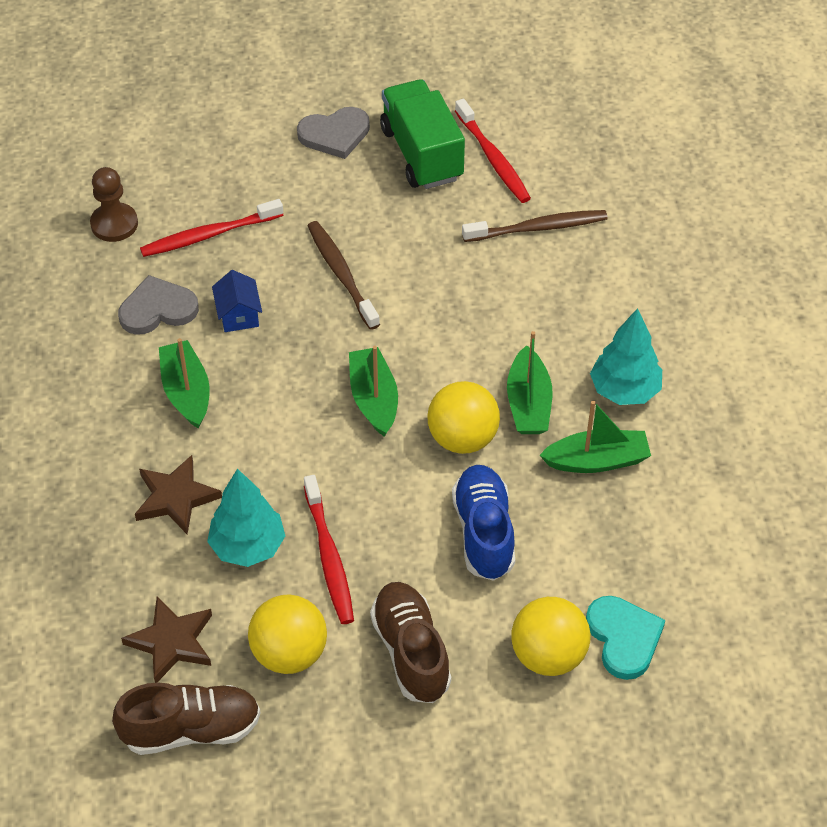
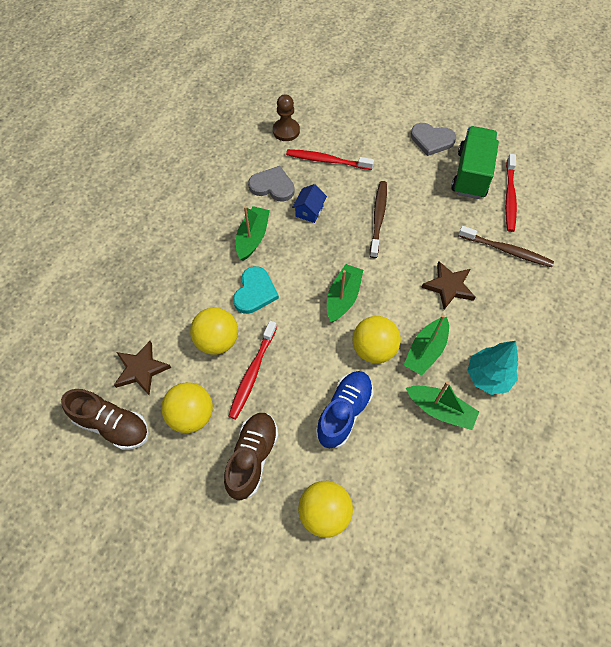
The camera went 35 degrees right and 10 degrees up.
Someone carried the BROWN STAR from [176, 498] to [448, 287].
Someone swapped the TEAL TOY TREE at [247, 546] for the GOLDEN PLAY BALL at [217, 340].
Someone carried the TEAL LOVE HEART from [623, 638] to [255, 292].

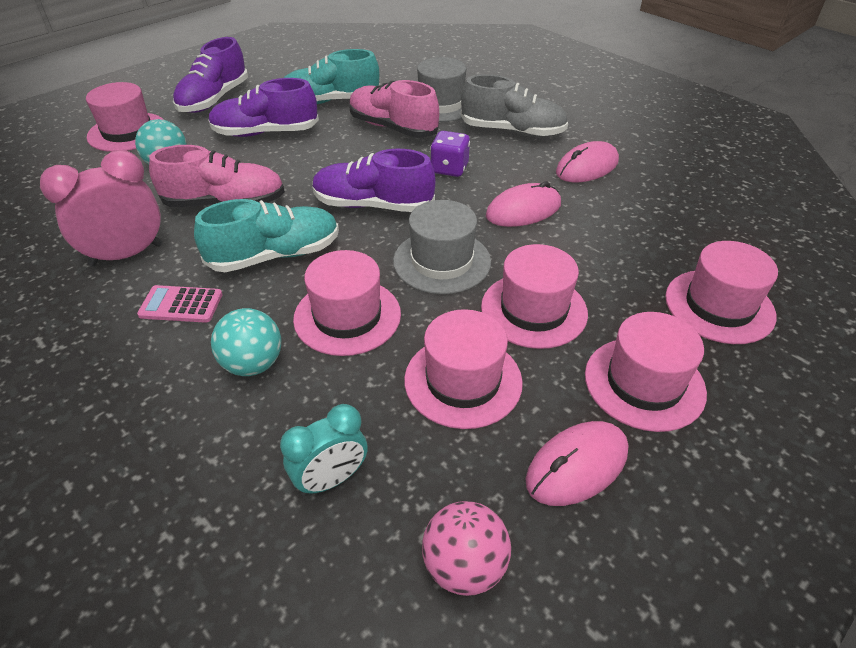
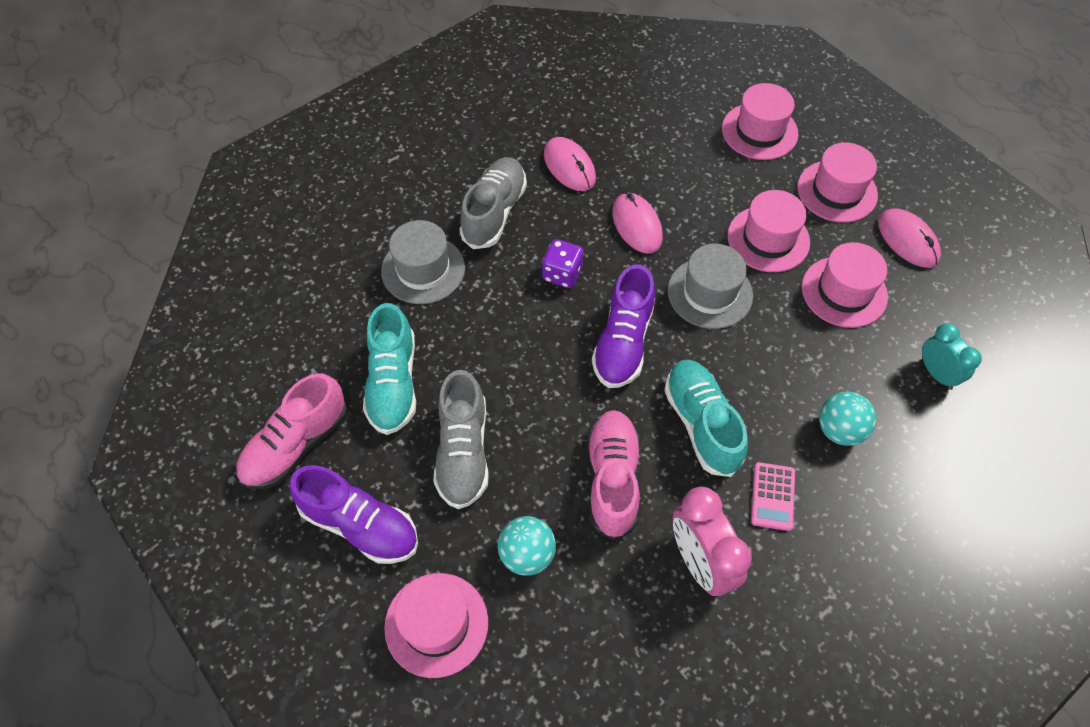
The camera went 85 degrees left and 15 degrees up.
Someone repainted the ROYAL PURPLE SNEAKER at [266, 133], which became the GREY SNEAKER at [463, 452].
Someone took away the ROSY TALL HAT at [347, 316].
Someone carried the ROSY SNEAKER from [393, 128] to [296, 445].
Someone took away the ROSY PLAY BALL at [464, 566].

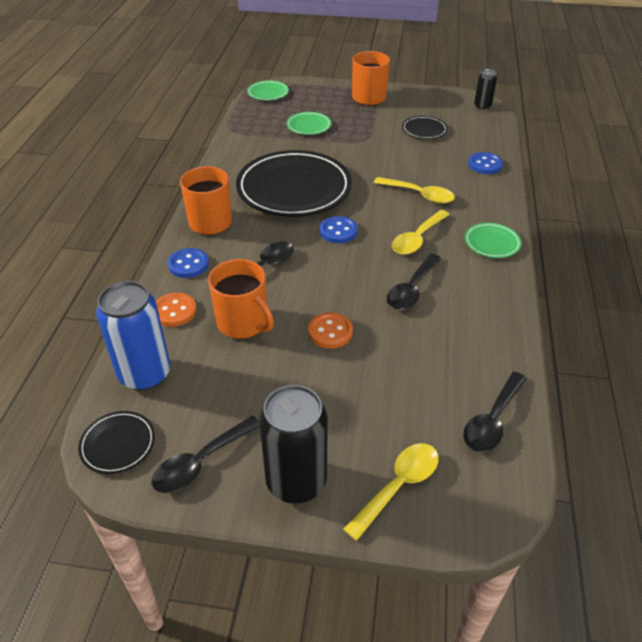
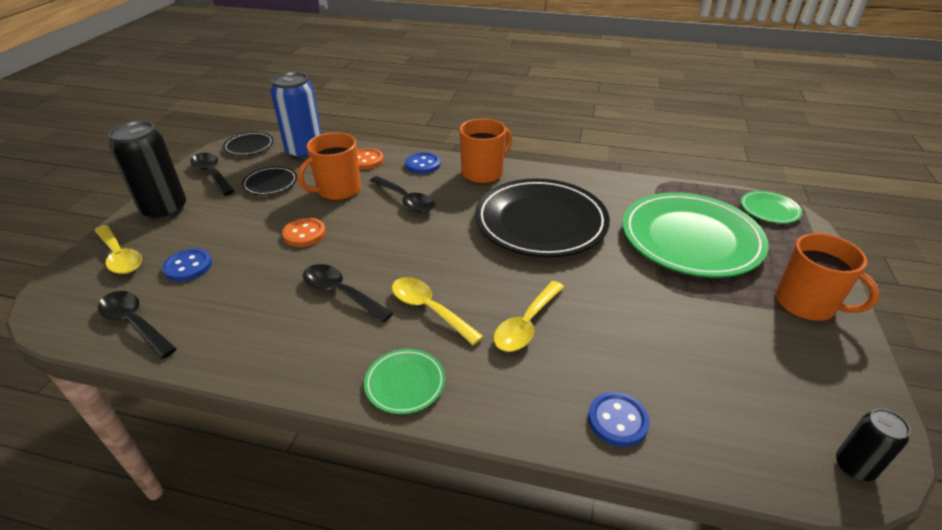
The camera went 95 degrees right and 5 degrees down.
Someone scaled the LEAF-GREEN PLATE at [308, 126] by 2.26.
Someone carried the COBALT SEWING BUTTON from [338, 231] to [188, 266].
Someone carried the EBONY PLATE from [424, 130] to [270, 183].

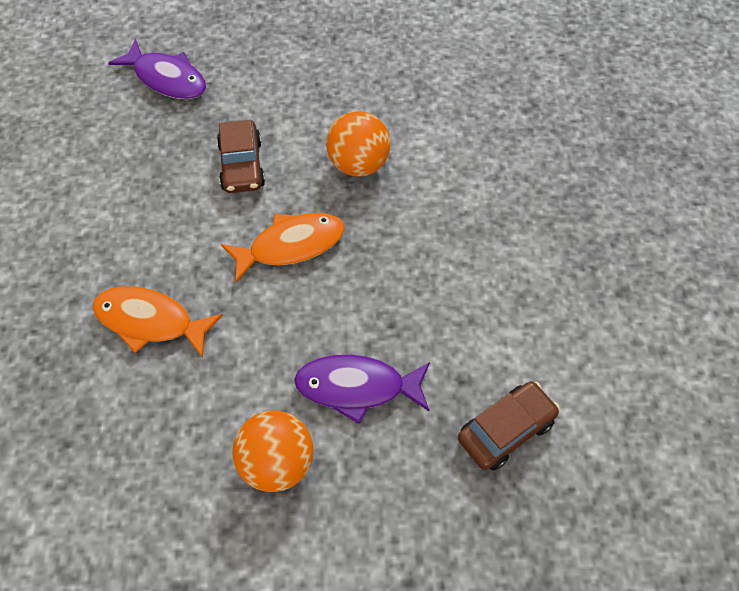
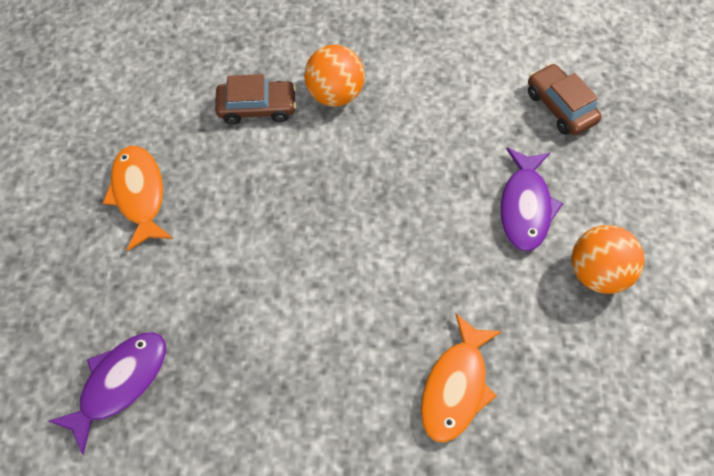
The camera went 85 degrees left and 5 degrees up.
Someone carried the BROWN TOY CAR from [241, 165] to [257, 107].
Someone carried the ORANGE FISH FIGURE from [291, 245] to [139, 194].
Someone carried the ORANGE PLAY BALL from [358, 164] to [335, 94].

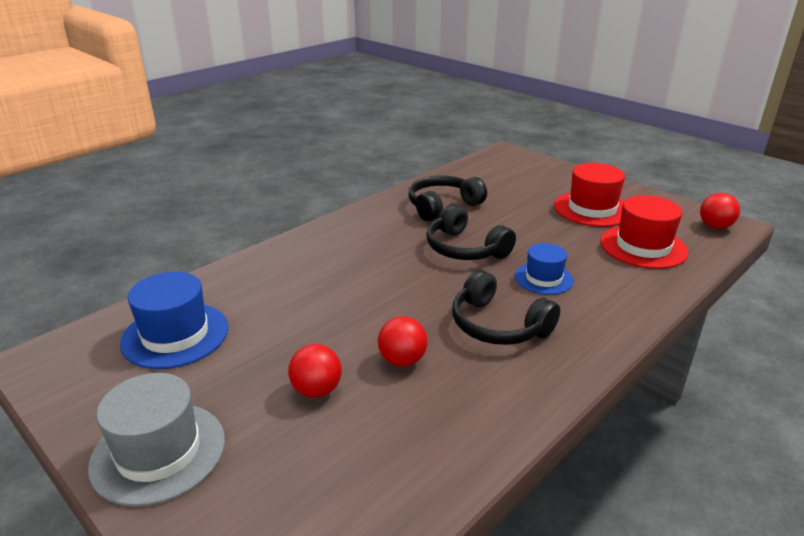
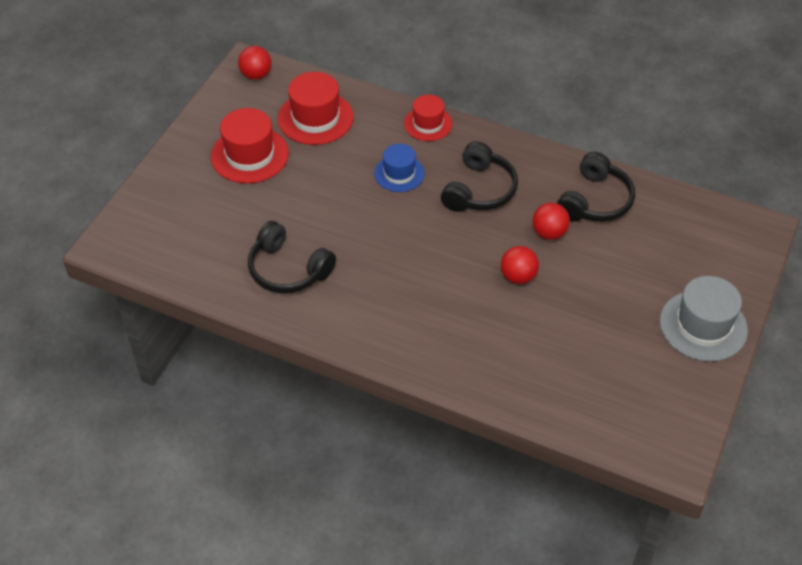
The camera went 110 degrees left and 20 degrees up.
Someone took away the COBALT TALL HAT at [175, 335].
Someone carried the CRIMSON PLAY BALL from [317, 390] to [518, 277].
Someone carried the EBONY HEADPHONES from [465, 249] to [595, 201].
Someone put down the CRIMSON TALL HAT at [428, 124].

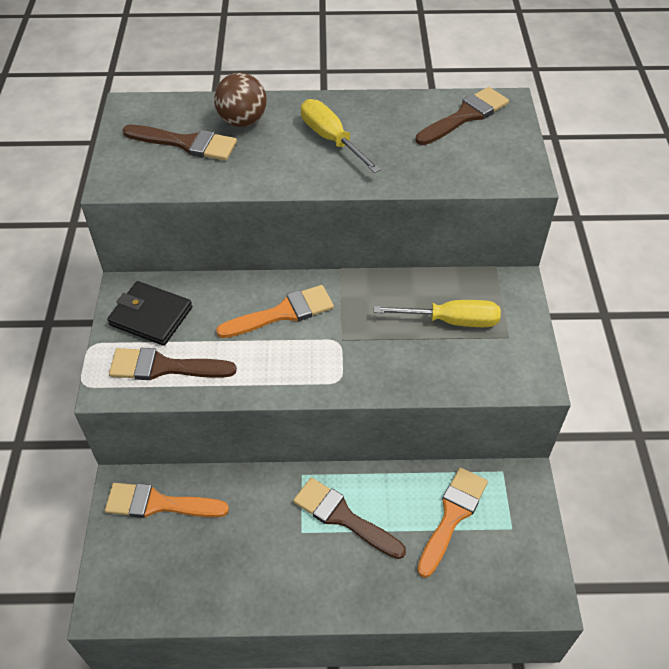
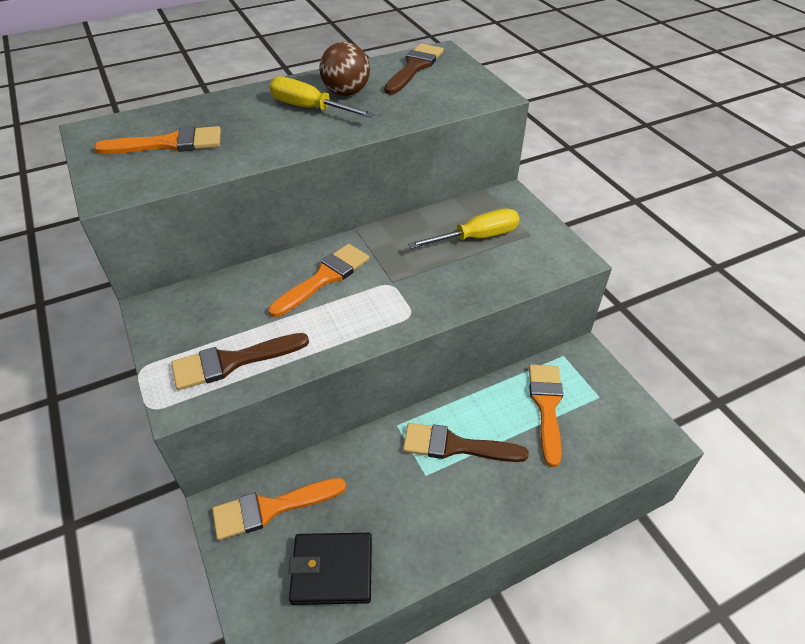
The camera went 25 degrees left and 5 degrees down.
Someone carried the EBONY CARD WALLET from [151, 316] to [332, 570].
Someone repainted the BROWN PAINT BRUSH at [186, 143], which became the ORANGE PAINT BRUSH at [169, 144].
Someone carried the BROWN PLAY BALL from [242, 121] to [346, 93].

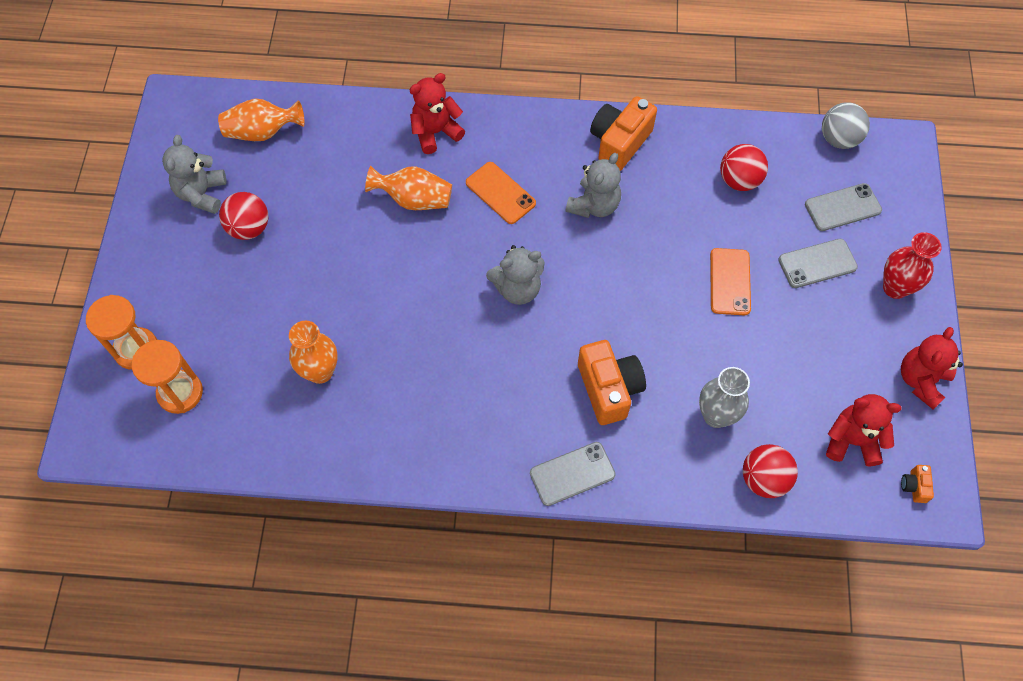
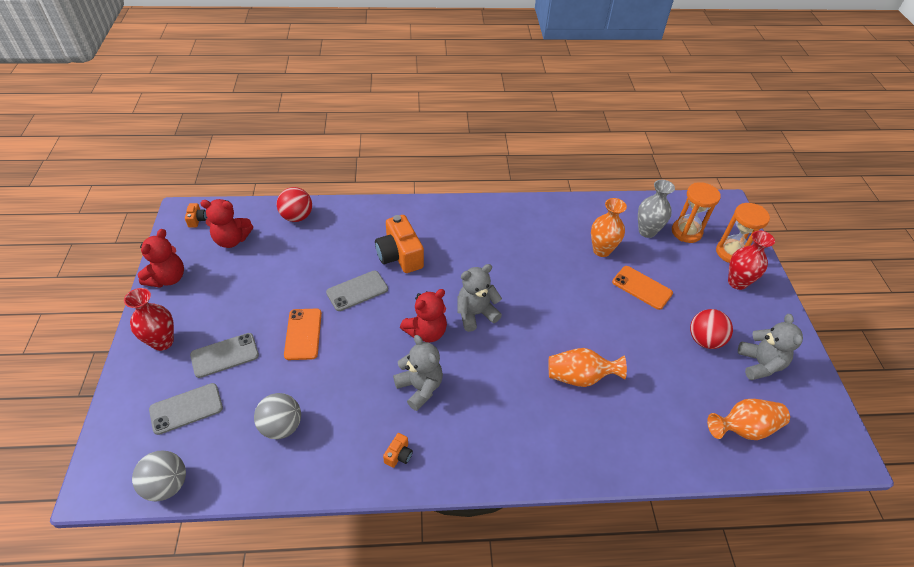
The camera went 170 degrees right and 15 degrees down.
Someone carried the CRIMSON STUFFED BEAR from [435, 132] to [426, 332].
Someone carried the ORANGE PHONE from [500, 193] to [642, 287].
Someone carried the GREY PHONE from [572, 474] to [357, 291].
Someone rotated the GREY STUFFED BEAR at [594, 205] by 120 degrees clockwise.
Someone scaled the ORANGE PHOTO CAMERA at [619, 142] by 0.45.
Someone carried the GREY TALL VASE from [716, 415] to [647, 231].
Someone repainted the CRIMSON PLAY BALL at [739, 180], which became the GREY PLAY BALL at [281, 426].
Someone put down the CRIMSON TALL VASE at [737, 282].

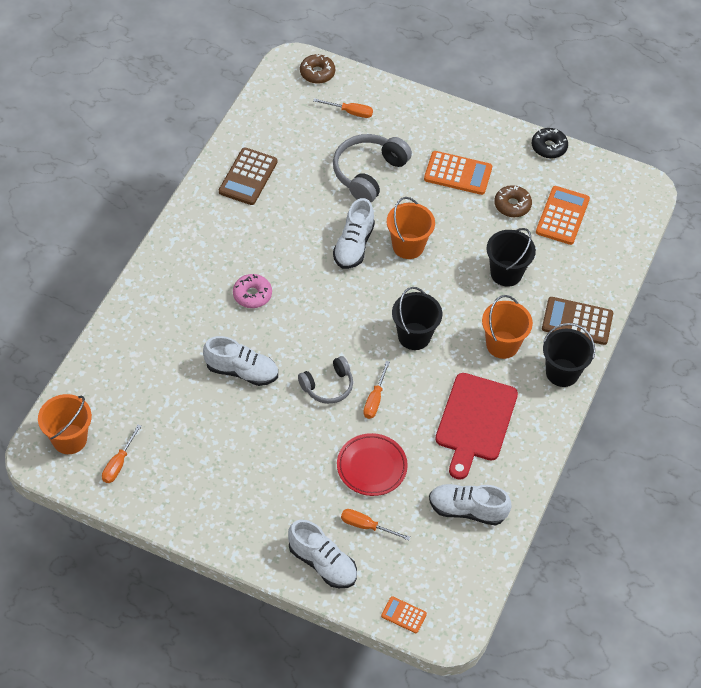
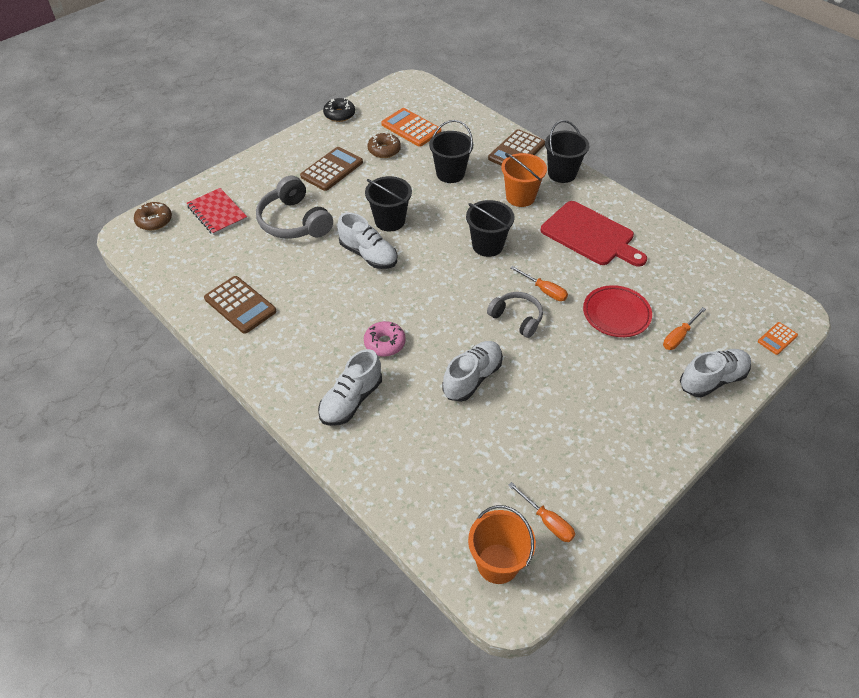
The camera went 65 degrees left and 5 degrees down.
Someone rotated the GREY HEADPHONES at [328, 386] by 45 degrees counterclockwise.
Someone swapped the ORANGE FLAT SCREWDRIVER at [350, 112] for the CRIMSON NOTEPAD at [217, 213].
Someone repainted the ORANGE PAIL at [408, 246], which became the EBONY PAIL at [390, 221].
Someone repainted the ORANGE CALCULATOR at [458, 173], which became the BROWN CALCULATOR at [332, 169].
Someone carried the PURE WHITE SNEAKER from [467, 510] to [351, 400].

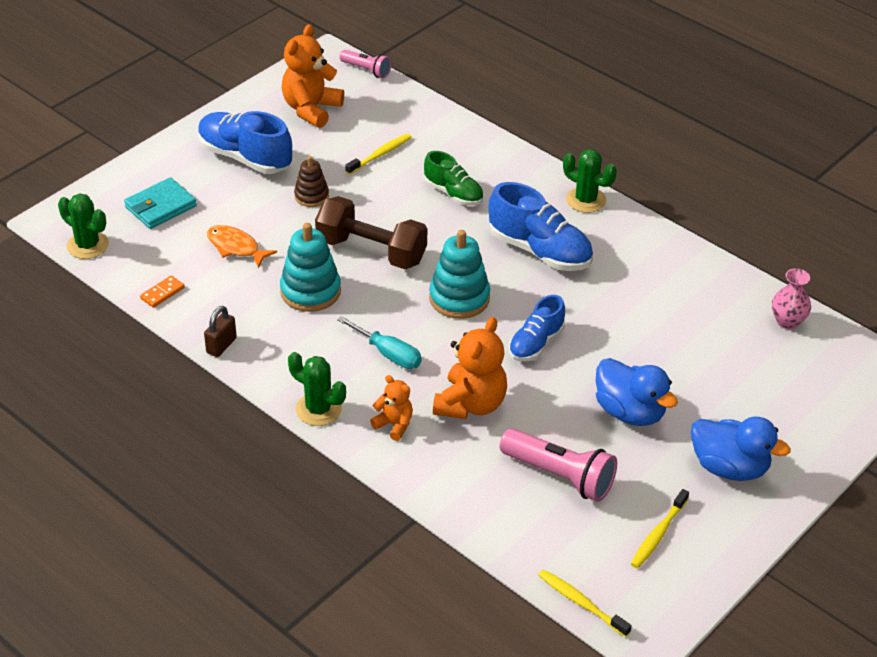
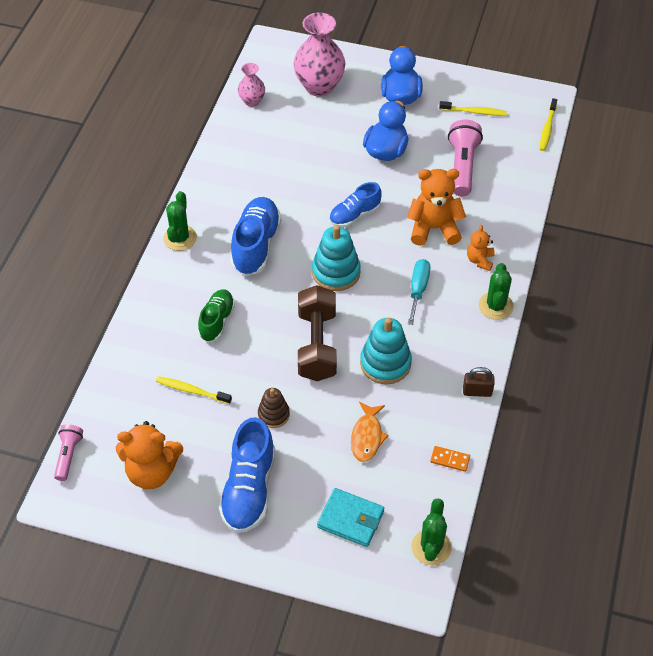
The camera went 115 degrees left and 10 degrees up.
Someone rotated the COBALT SNEAKER at [536, 343] by 135 degrees clockwise.
Someone put down the ROSY TALL VASE at [319, 86].

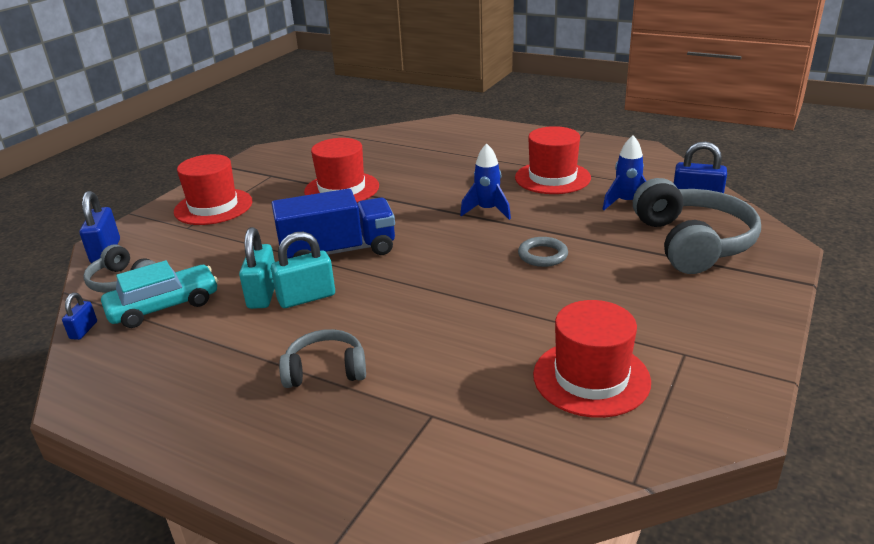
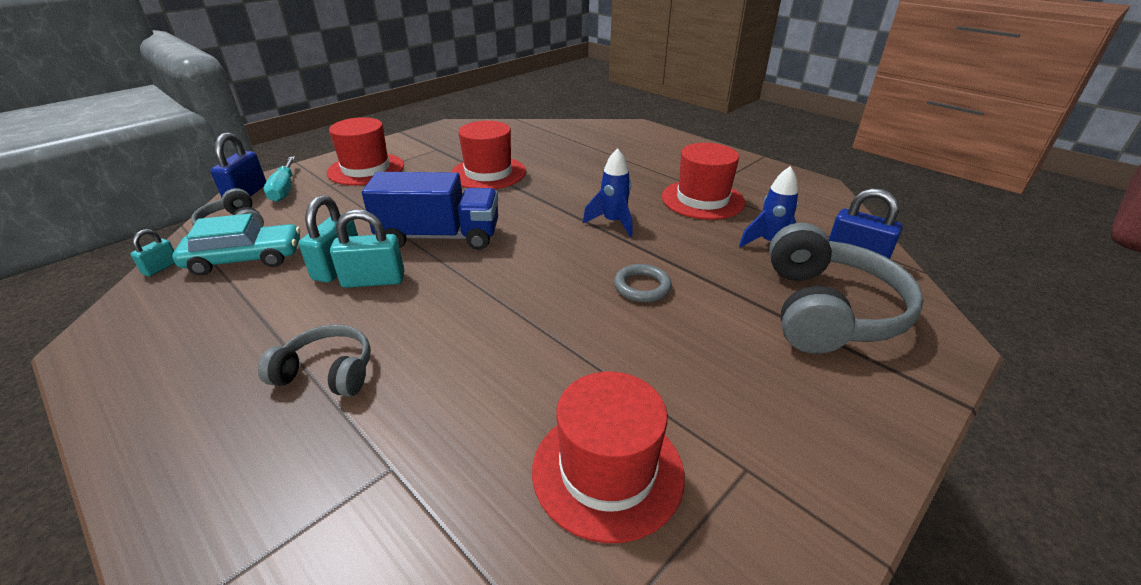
The camera went 15 degrees right and 5 degrees up.
Someone repainted the COBALT PADLOCK at [83, 330], which became the TEAL PADLOCK at [161, 267].
Someone put down the TEAL FLAT SCREWDRIVER at [284, 190].

